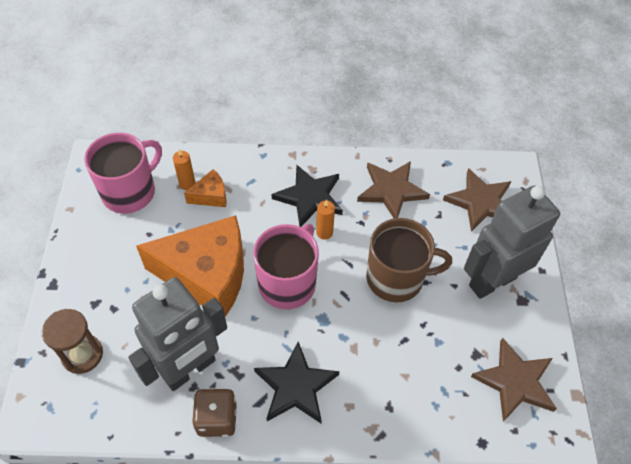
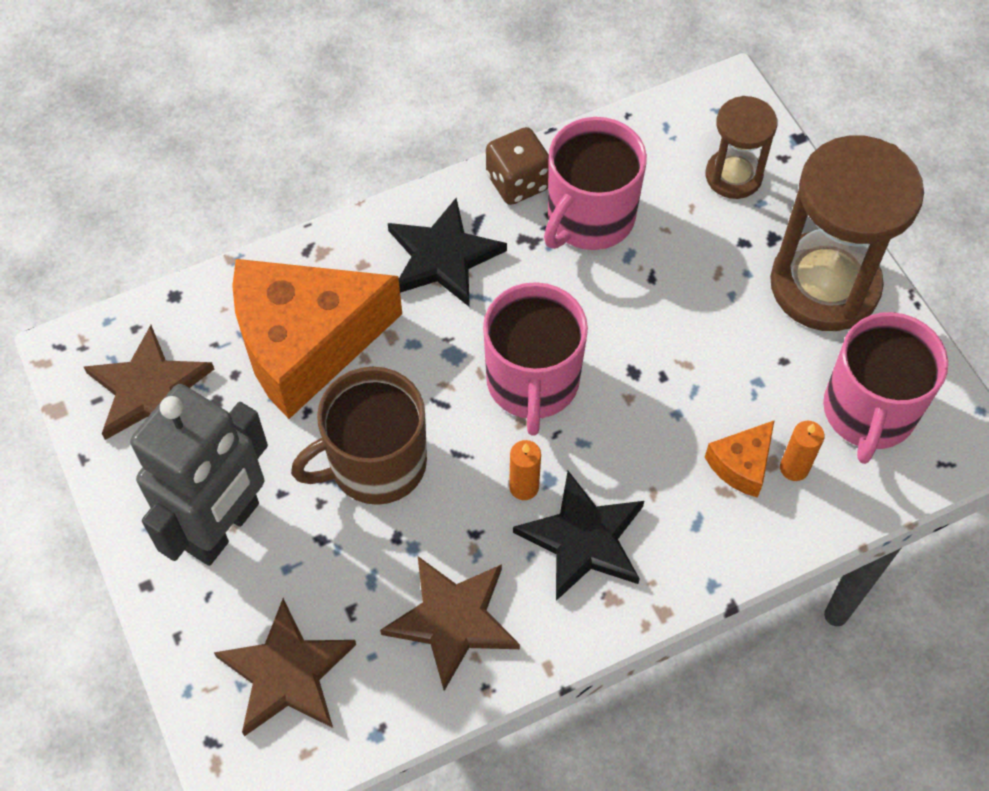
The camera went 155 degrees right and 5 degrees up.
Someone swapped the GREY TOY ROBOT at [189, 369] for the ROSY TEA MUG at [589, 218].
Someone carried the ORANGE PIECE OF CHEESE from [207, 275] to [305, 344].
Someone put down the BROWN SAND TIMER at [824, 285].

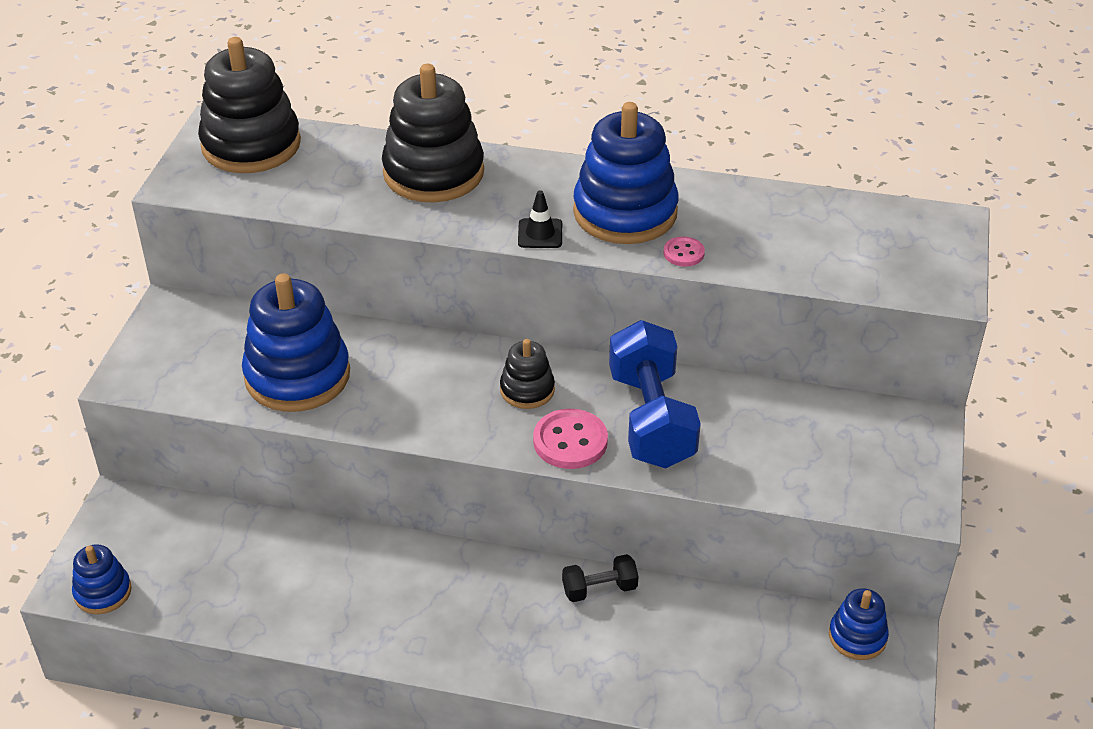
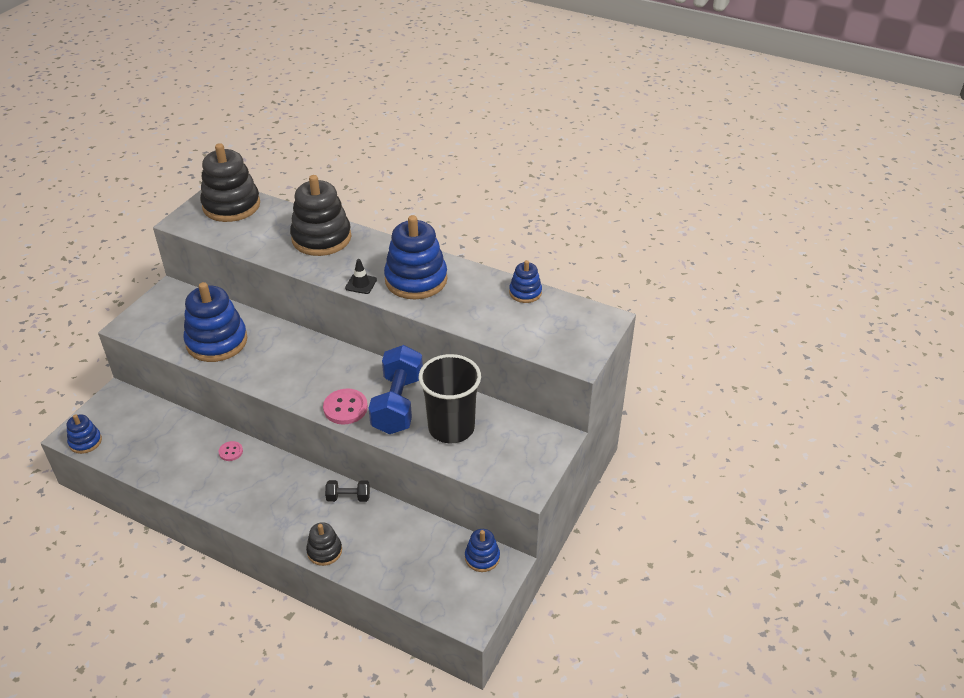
The camera went 15 degrees right and 0 degrees up.
Someone carried the EBONY STACKING TOY from [527, 390] to [324, 551].
Someone carried the ROSY SEWING BUTTON from [683, 253] to [231, 452].
Someone put down the EBONY CUP at [451, 428].
Someone put down the COBALT STACKING TOY at [525, 292].

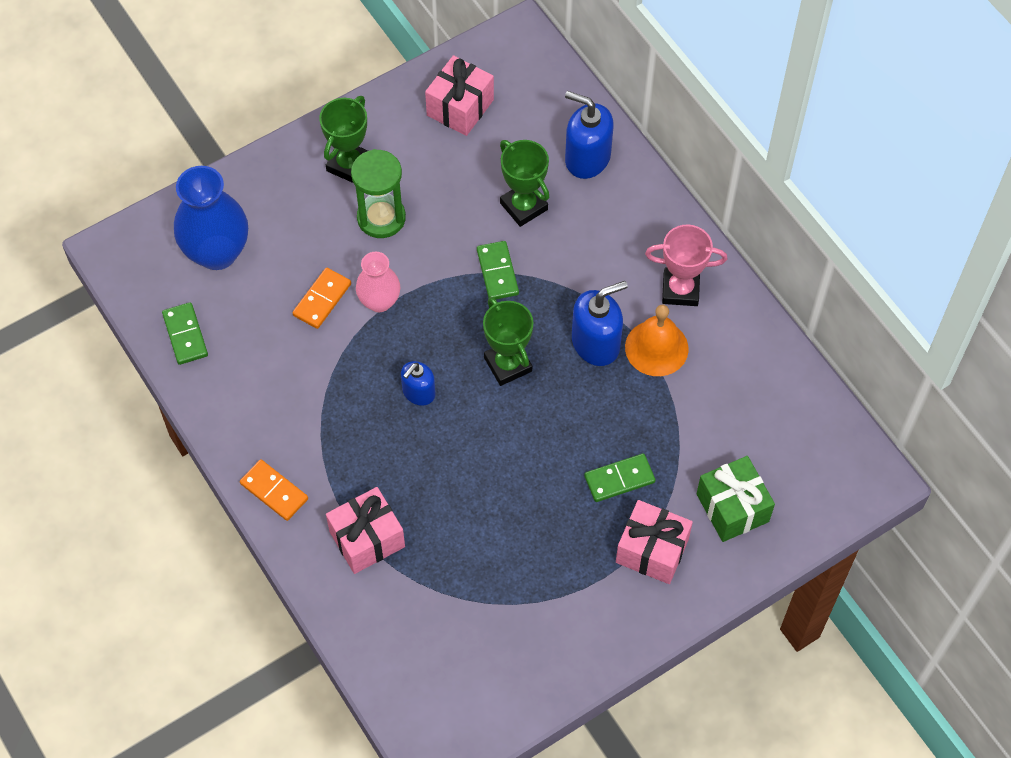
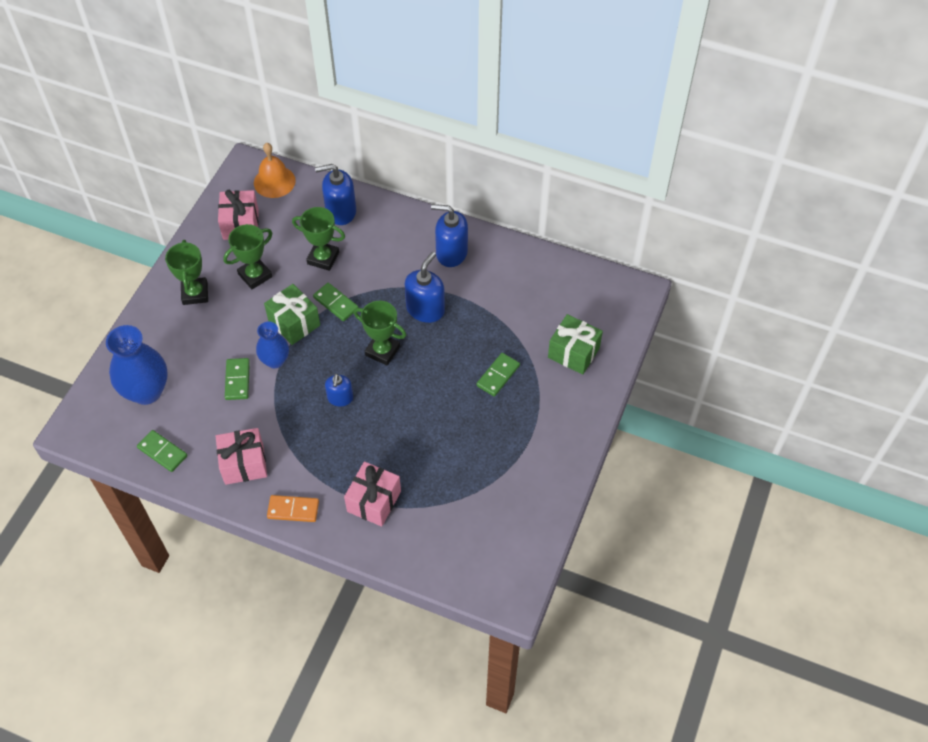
The camera went 35 degrees left and 5 degrees down.
Someone repainted the ORANGE DOMINO at [322, 299], which became the LEAF-GREEN DOMINO at [237, 380].
Someone took away the LEAF-GREEN SAND TIMER at [381, 218].
Someone repainted the ROSY TALL VASE at [379, 301], which became the COBALT TALL VASE at [275, 360].
Someone carried the ROSY PRESENT from [652, 550] to [244, 464].
Someone carried the ORANGE HAND BELL from [656, 348] to [274, 181].
Someone swapped the ROSY PRIZE CUP at [680, 289] for the COBALT PUMP BOTTLE at [451, 253].
Someone put down the LEAF-GREEN PRIZE CUP at [255, 275].
Someone put down the LEAF-GREEN PRESENT at [294, 323].

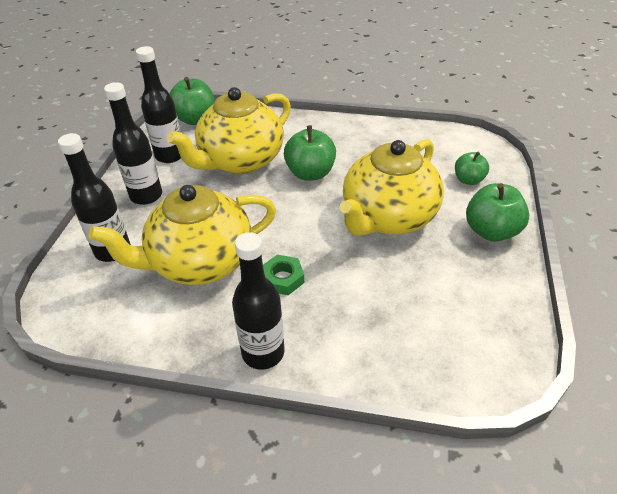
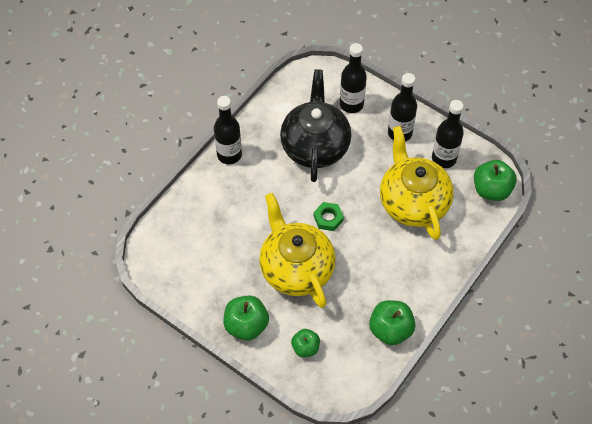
The camera went 115 degrees right and 15 degrees up.
Someone repainted the GOLDEN TEAPOT at [200, 262], which became the EBONY TEAPOT at [315, 146].
Someone carried the LEAF-GREEN NUT from [283, 278] to [328, 218].
Someone carried the LEAF-GREEN APPLE FRUIT from [310, 173] to [390, 330].

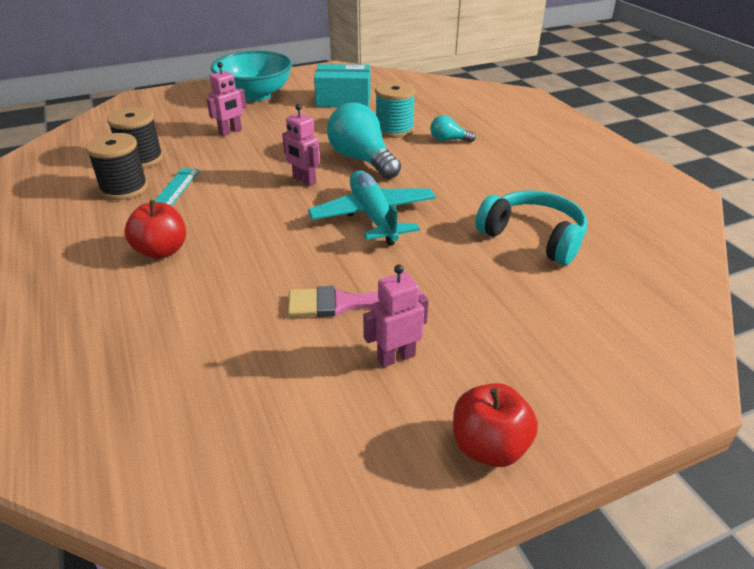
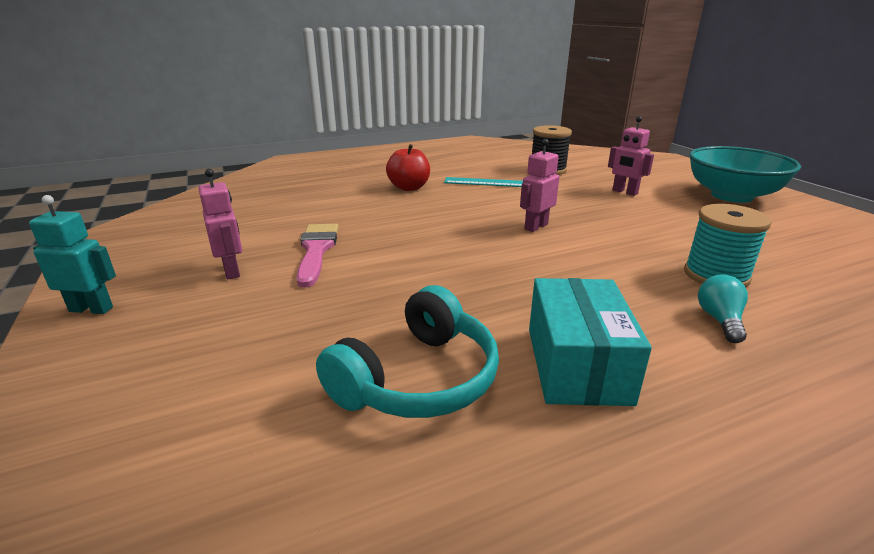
The camera went 90 degrees right and 10 degrees down.
Someone took away the EBONY SPOOL at [124, 189].
Someone took away the TEAL TOY PLANE at [373, 217].
Someone carried the TEAL PACKAGE from [343, 100] to [577, 364].
Someone took away the TEAL LIGHTBULB at [362, 160].
Someone swapped the CRIMSON APPLE FRUIT at [489, 447] for the TEAL TOY ROBOT at [91, 309].

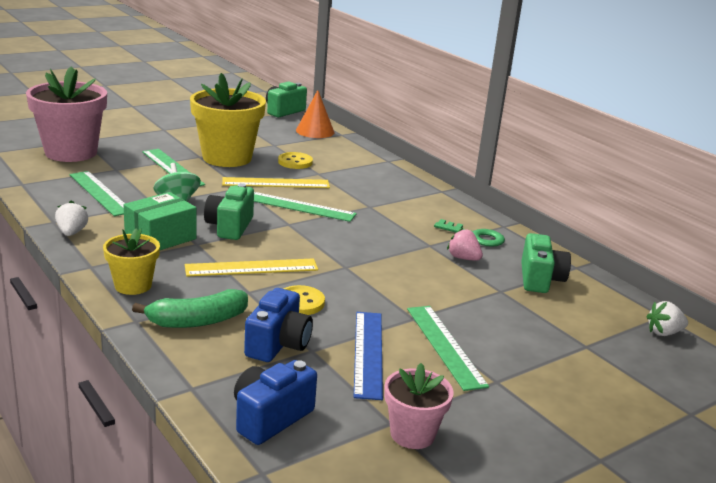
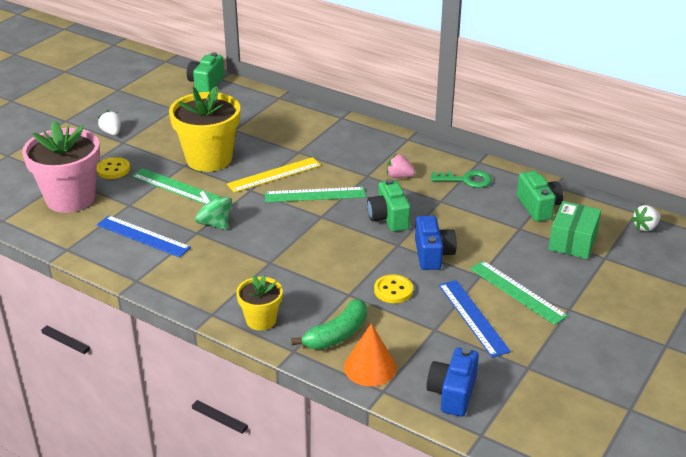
The camera went 20 degrees left and 10 degrees up.
Someone carried the PURE WHITE TOY STRAWBERRY from [72, 233] to [112, 132].
Someone repainted the LEAF-GREEN MEASURING STICK at [100, 193], which became the COBALT MEASURING STICK at [143, 236].
Someone carried the LEAF-GREEN PACKAGE from [160, 237] to [572, 241].
Someone took away the GOLDEN MEASURING STICK at [252, 268].
Someone carried the LEAF-GREEN PHOTO CAMERA from [229, 227] to [388, 218].
Someone carried the COBALT PHOTO CAMERA from [278, 344] to [433, 254].
Someone carried the GOLDEN SEWING BUTTON from [295, 162] to [113, 169].
Someone carried the ORANGE CONE SHAPE from [315, 131] to [370, 367].
Someone took away the ROSY FLOWER POT at [412, 434].
Someone carried the ROSY TOY STRAWBERRY from [463, 258] to [399, 176].

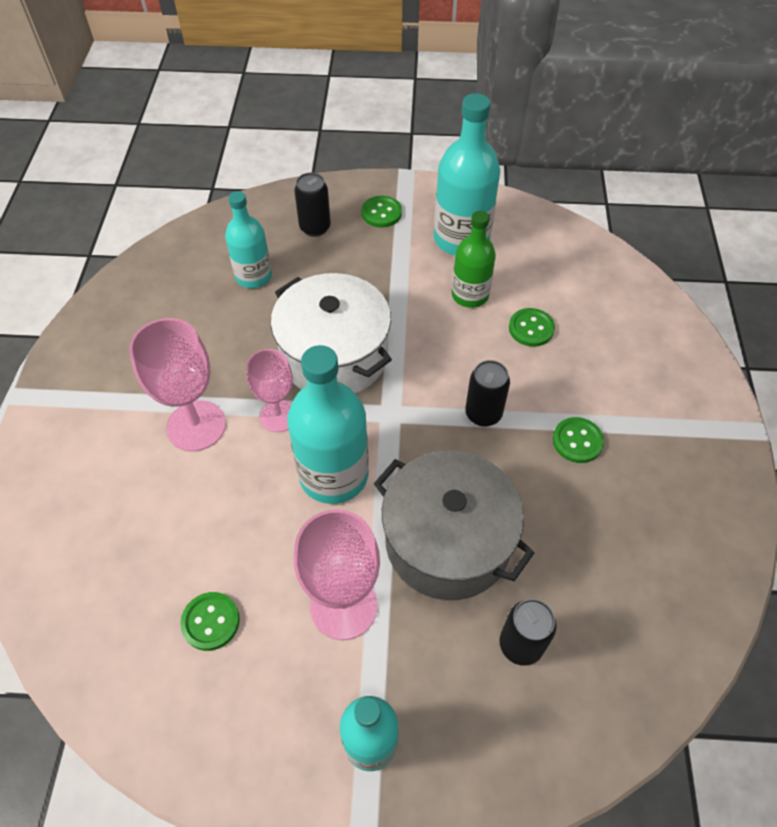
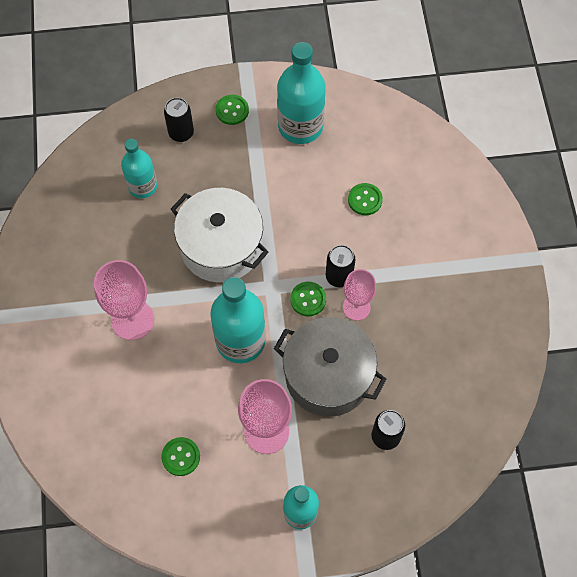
The camera went 10 degrees left and 10 degrees up.
Someone carried the ROSY GOBLET from [278, 416] to [356, 307].
Someone took away the LEAF-GREEN DRINK BOTTLE at [470, 295].
Someone carried the LEAF-GREEN SEWING BUTTON from [577, 441] to [308, 299].

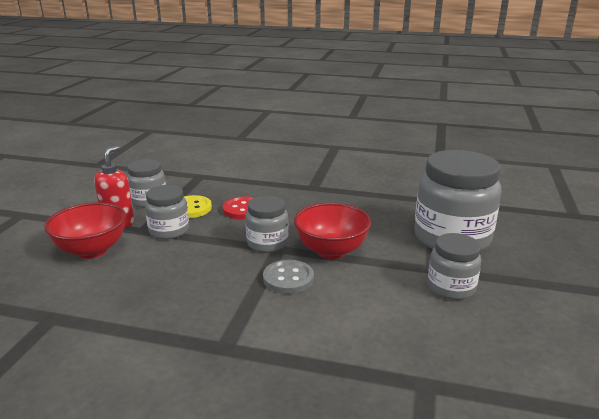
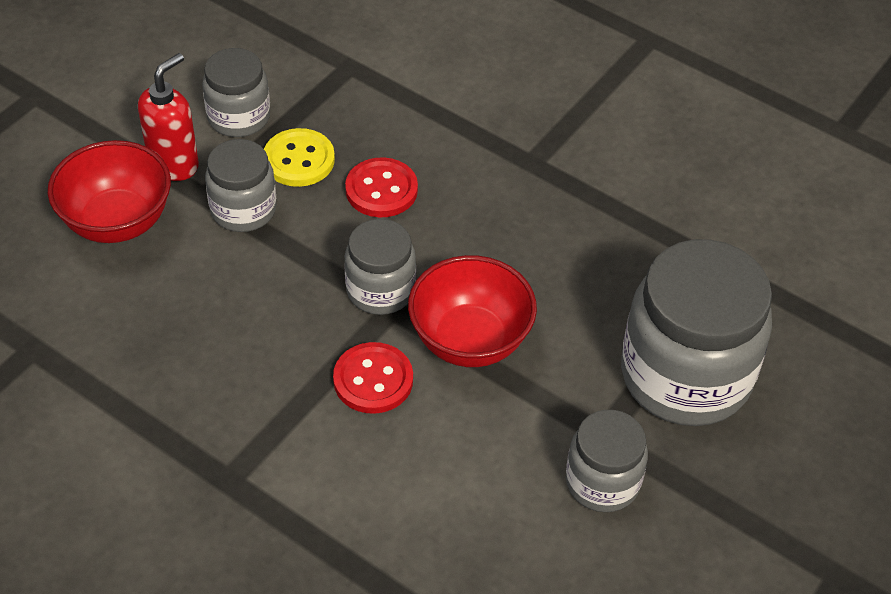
The camera went 20 degrees right and 25 degrees up.
Someone repainted the GREY SEWING BUTTON at [288, 278], which became the CRIMSON SEWING BUTTON at [373, 380].

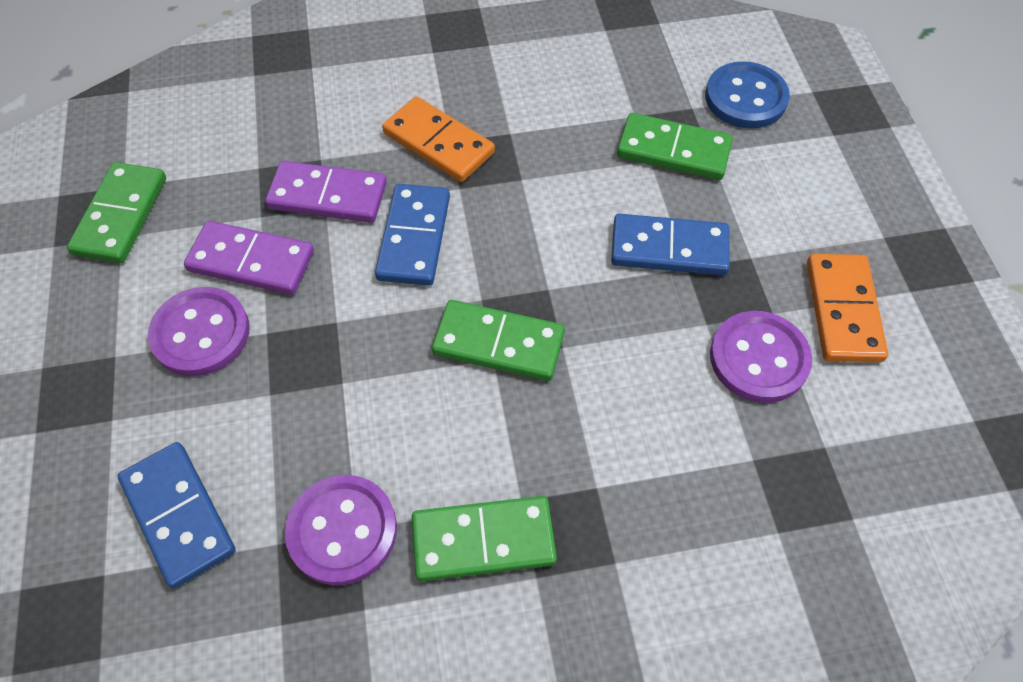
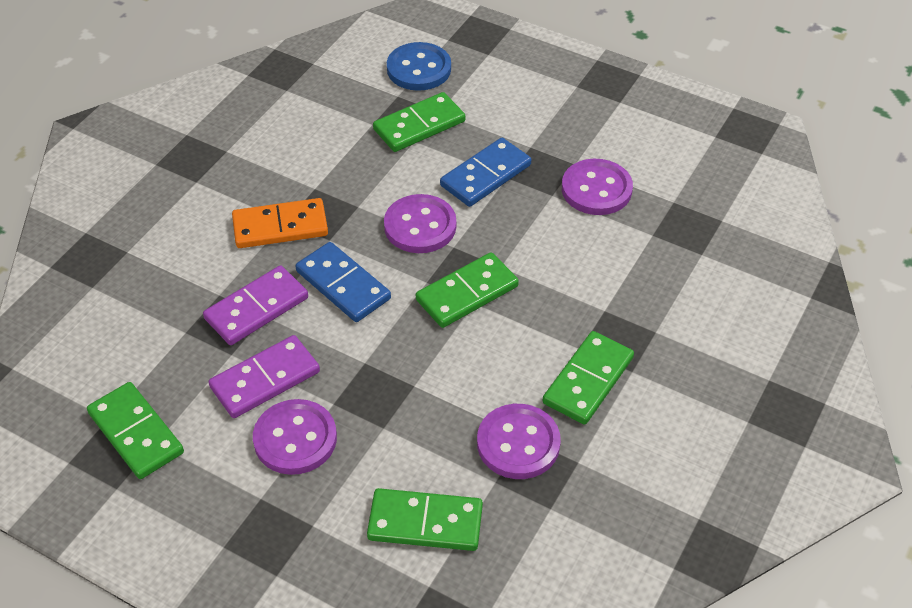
The camera went 50 degrees left and 10 degrees down.
Someone repainted the COBALT DOMINO at [179, 515], which became the LEAF-GREEN DOMINO at [425, 522].
Someone took away the ORANGE DOMINO at [843, 310].
Someone put down the ROYAL PURPLE SEWING BUTTON at [420, 226].

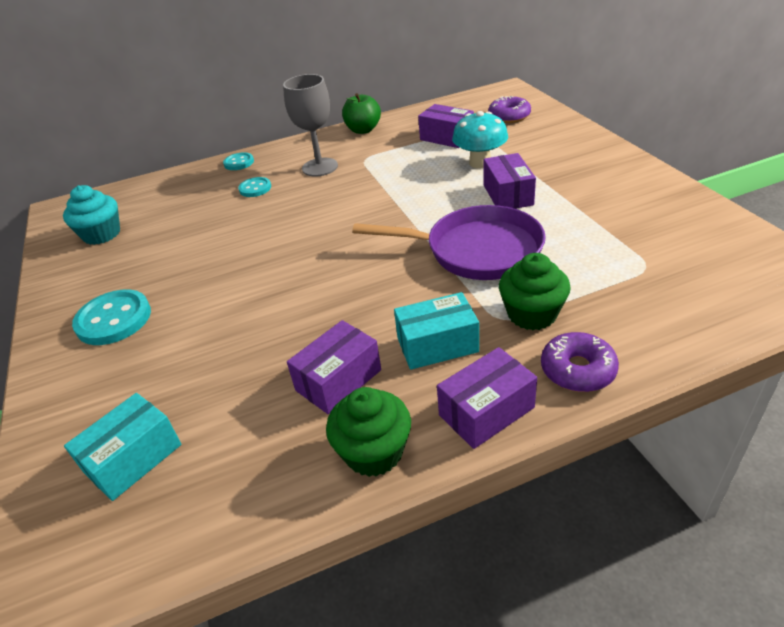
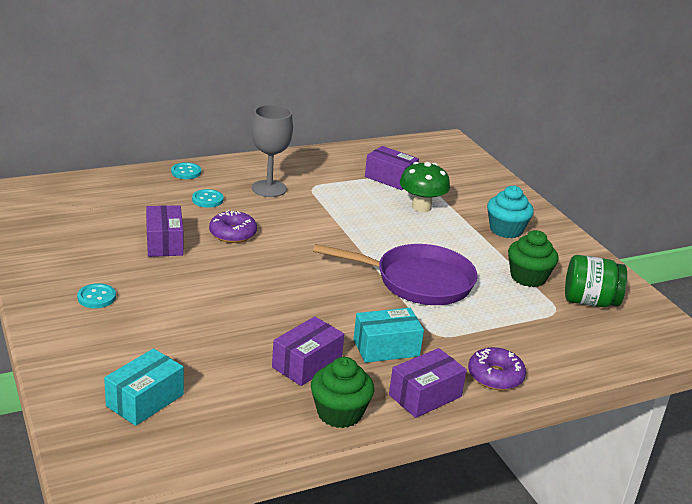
The camera went 10 degrees left and 10 degrees down.
Someone carried the TEAL FAIRY CAKE from [102, 234] to [506, 230].
Someone scaled the TEAL SEWING BUTTON at [114, 319] by 0.57.
Someone took away the LEAF-GREEN APPLE FRUIT at [363, 130].
Someone repainted the TEAL FUNGUS at [480, 163], which became the LEAF-GREEN FUNGUS at [421, 207].
Someone carried the ROYAL PURPLE PACKAGE from [507, 195] to [164, 243].
Someone carried the ROYAL PURPLE GLAZED DONUT from [509, 116] to [233, 234].
Someone carried the LEAF-GREEN FAIRY CAKE from [532, 314] to [528, 277].
Someone put down the LEAF-GREEN JAM JAR at [589, 301].

